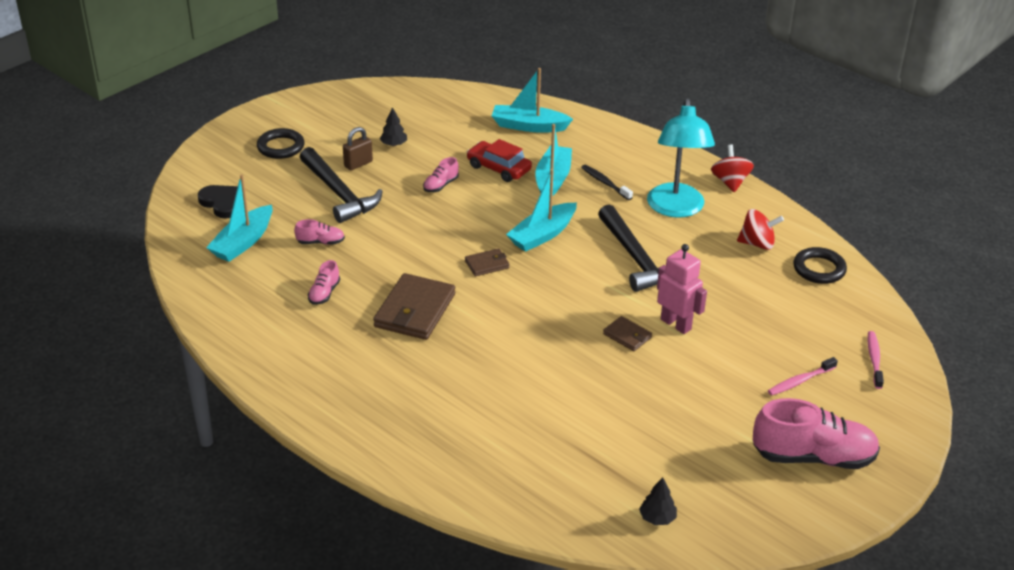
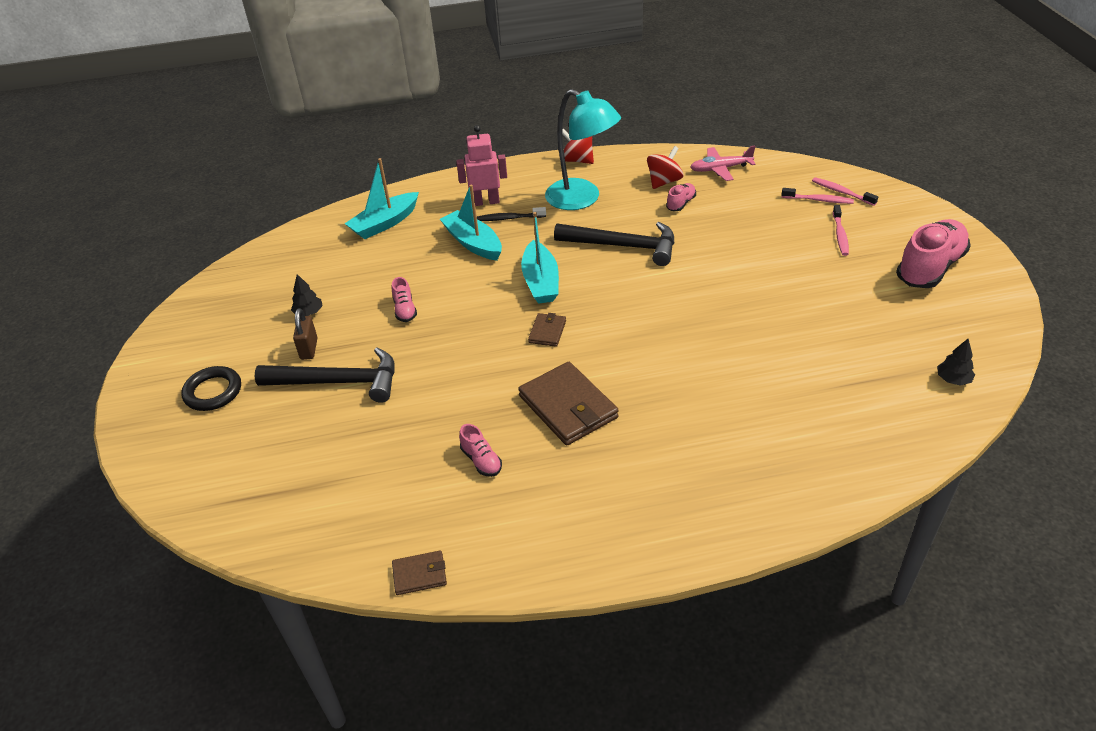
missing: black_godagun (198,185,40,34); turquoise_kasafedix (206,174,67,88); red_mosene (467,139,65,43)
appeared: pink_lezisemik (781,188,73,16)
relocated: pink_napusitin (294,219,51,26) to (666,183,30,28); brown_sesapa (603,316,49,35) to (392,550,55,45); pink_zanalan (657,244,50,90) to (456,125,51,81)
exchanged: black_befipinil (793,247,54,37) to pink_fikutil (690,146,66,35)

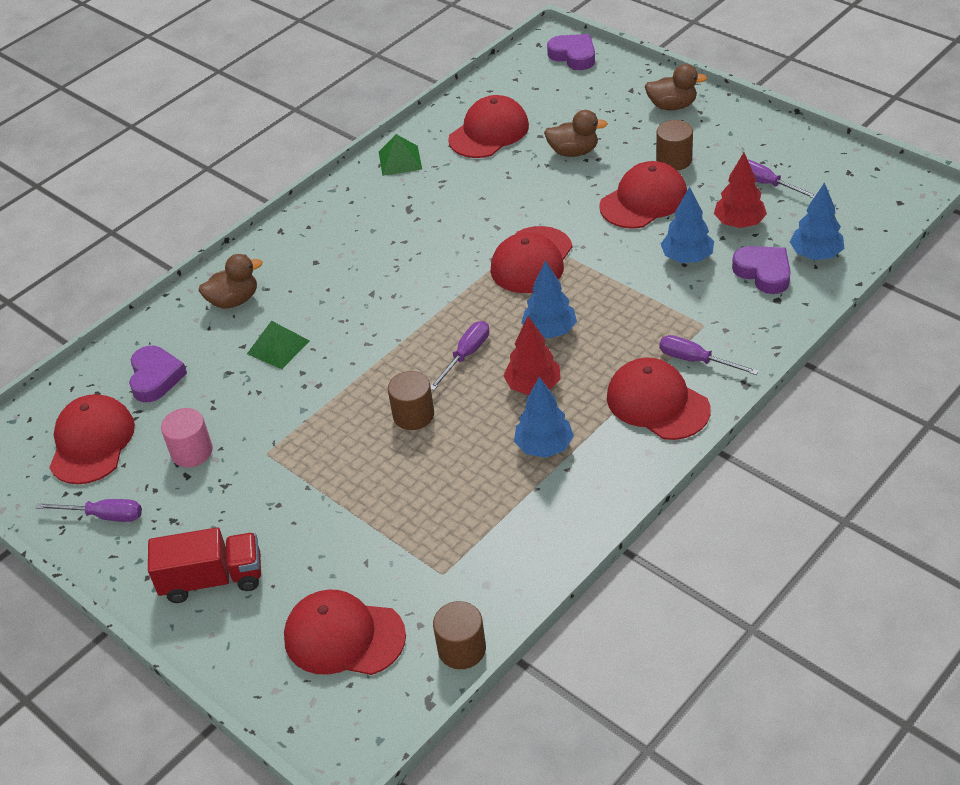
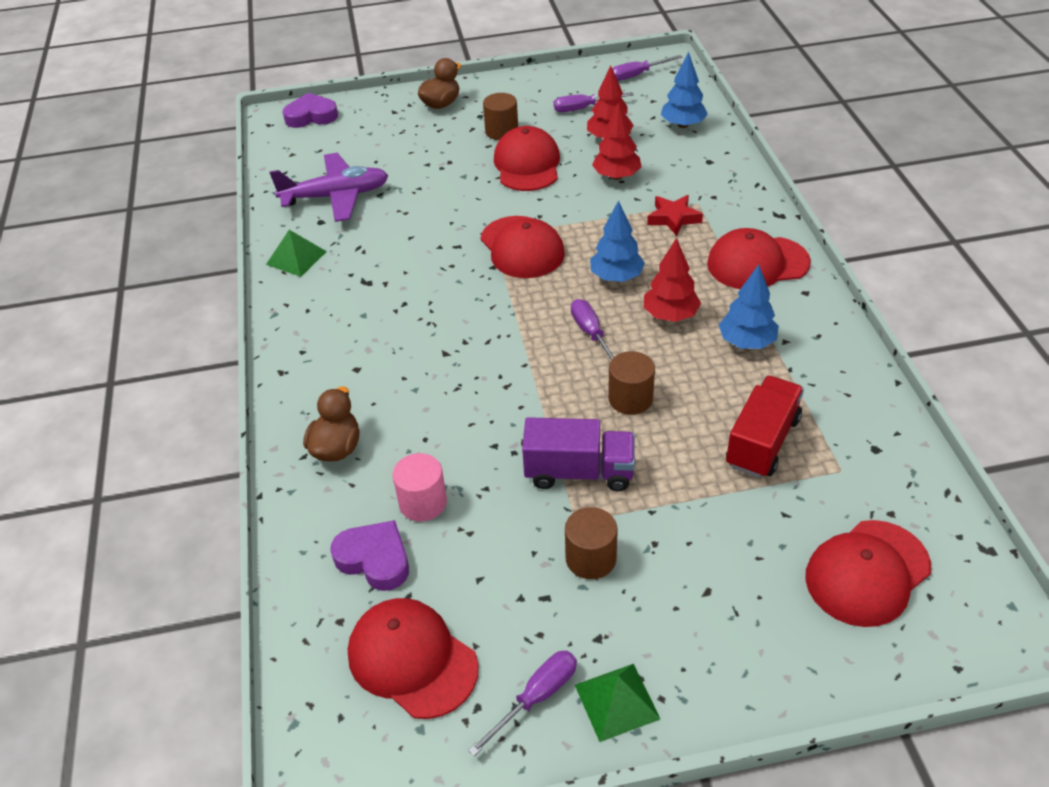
missing: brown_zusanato (544,110,64,47); purple_godagun (732,246,59,48)
appeared: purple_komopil (522,417,113,74); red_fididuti (647,195,56,41)
relocated: red_komopil (148,527,113,76) to (726,376,78,102); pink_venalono (161,408,52,59) to (393,453,54,69); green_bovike (247,321,62,48) to (575,664,85,78); brown_venalono (433,601,53,68) to (565,507,53,72); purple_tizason (659,335,100,40) to (612,55,70,26)
exchanged: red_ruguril (448,95,81,63) to purple_fikutil (269,153,119,69)
colour: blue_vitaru (661,187,53,76) to red_vitaru (592,102,50,78)

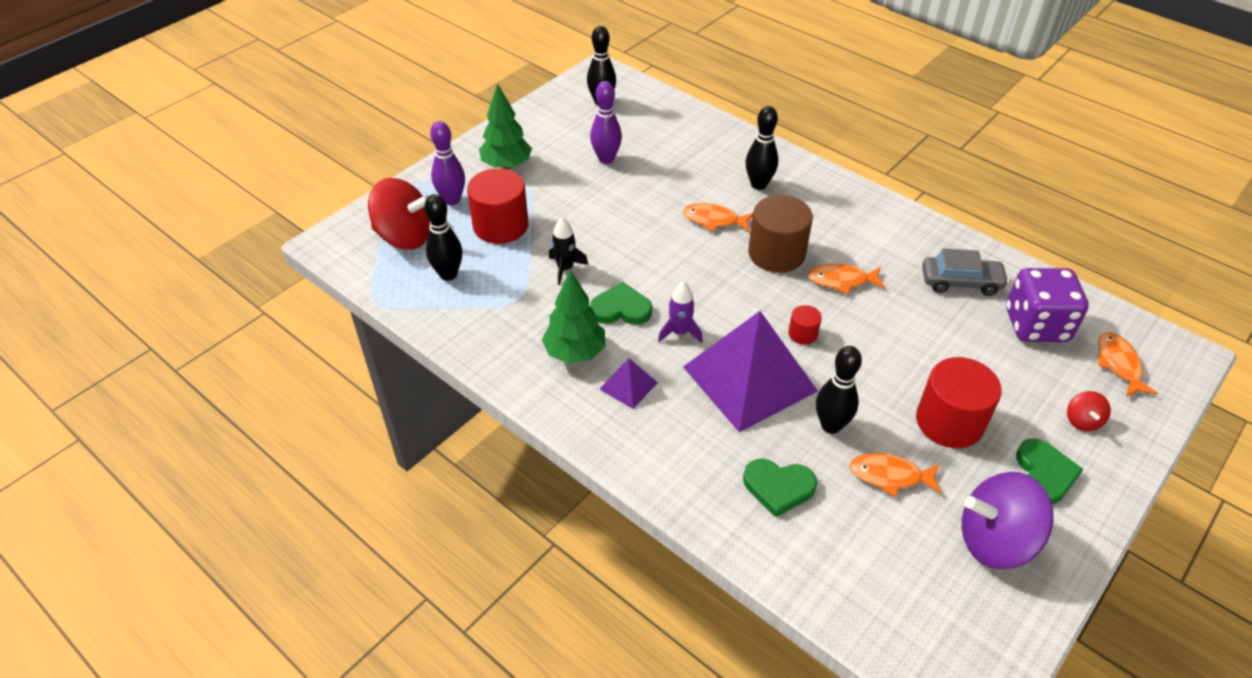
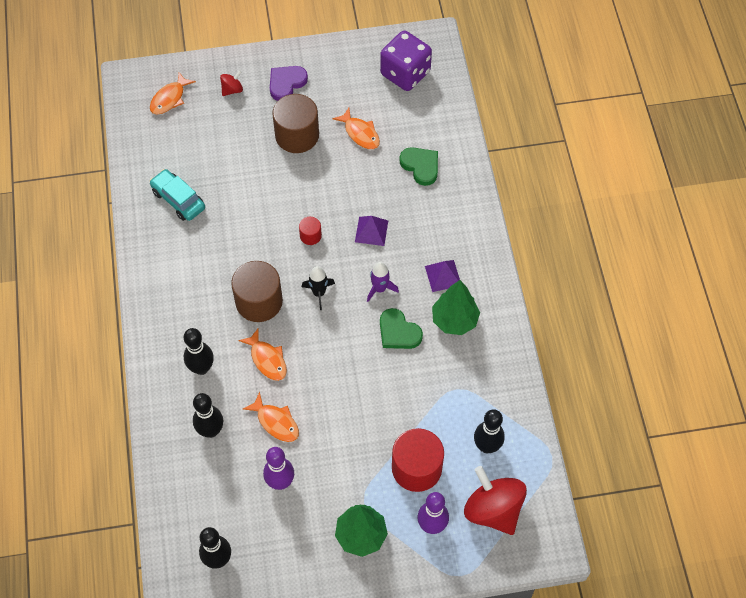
missing: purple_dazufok (962,472,91,97)
relocated: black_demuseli (549,218,39,67) to (302,266,33,44); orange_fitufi (808,264,77,30) to (243,392,56,50); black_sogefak (816,346,46,88) to (193,393,30,45); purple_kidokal (1006,268,83,74) to (380,31,52,60)
colour: red_venalono (916,357,86,91) to brown_venalono (272,94,47,59); grey_mosene (922,248,87,48) to turquoise_mosene (149,169,56,52); green_godagun (1016,438,67,66) to purple_godagun (270,66,38,35)
size: purple_bovike (683,311,135,121) = (355,216,33,30) x0.43

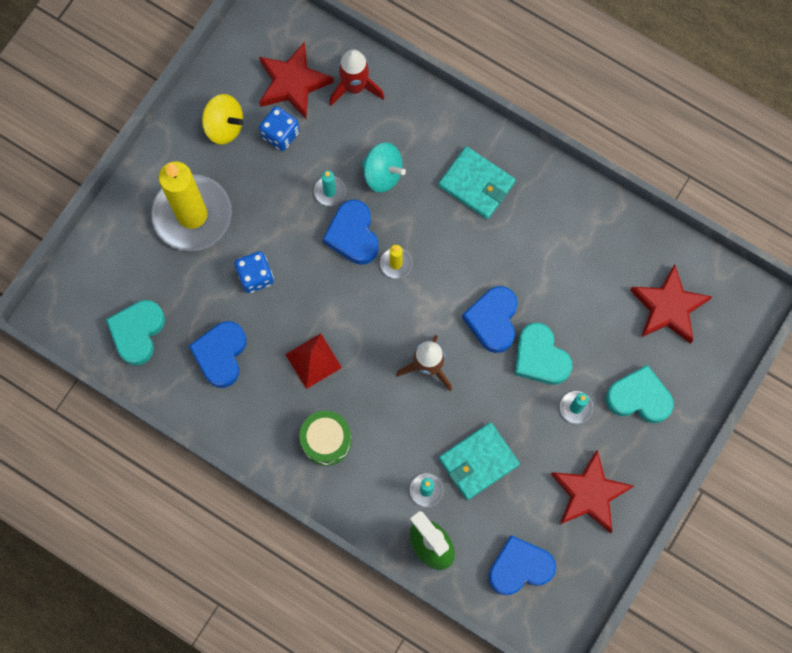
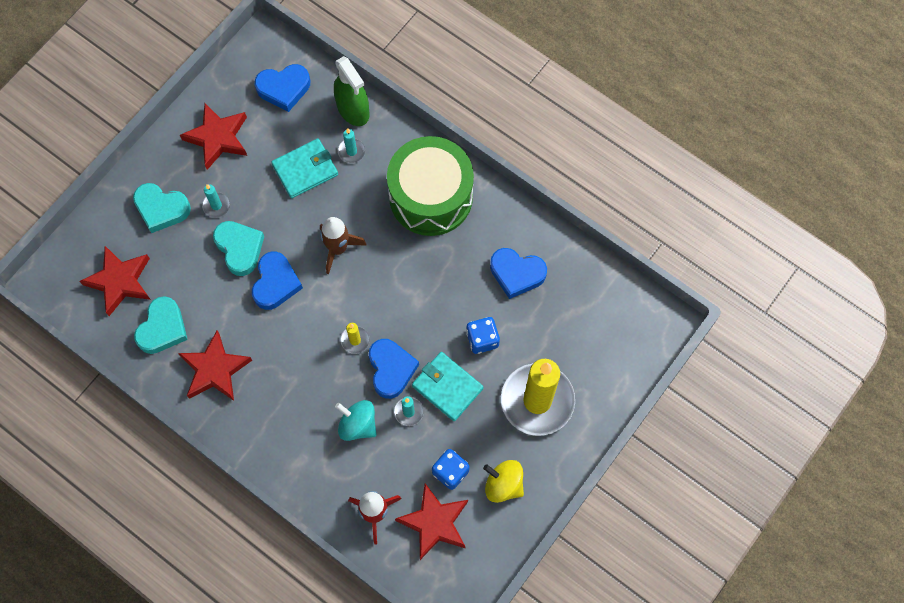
missing: red_bovike (285,333,57,56)
appeared: red_fididuti (178,330,74,71)
relocated: turquoise_godagun (106,300,59,66) to (134,296,54,58); turquoise_sesapa (438,146,78,73) to (412,352,71,69)
spun: blue_godagun (189,321,57,67) = (490,248,57,51) 90 degrees clockwise
size: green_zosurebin (299,411,53,55) = (387,136,87,100) x1.96

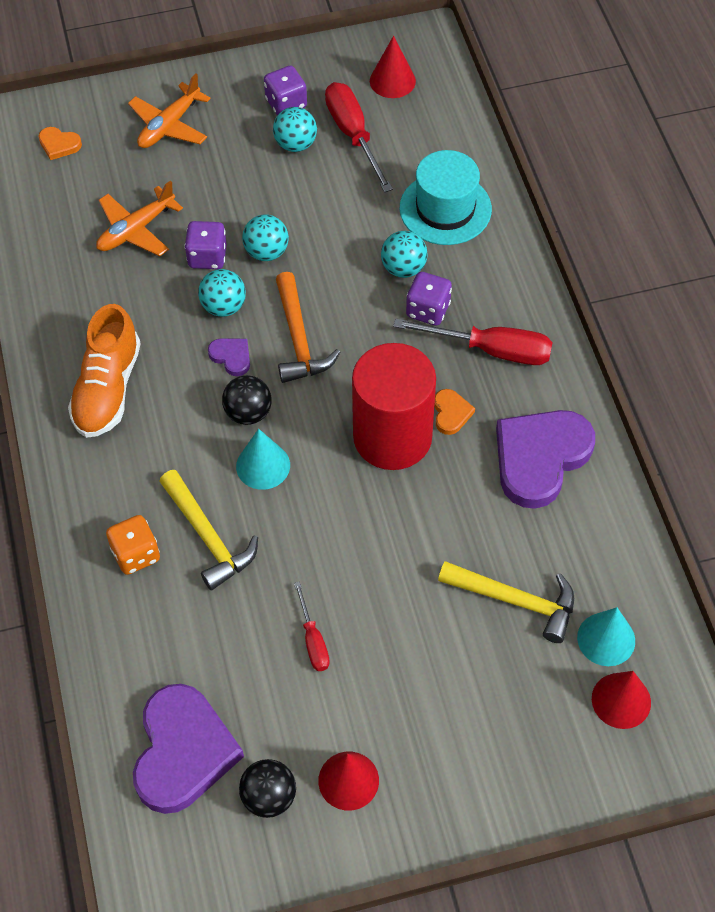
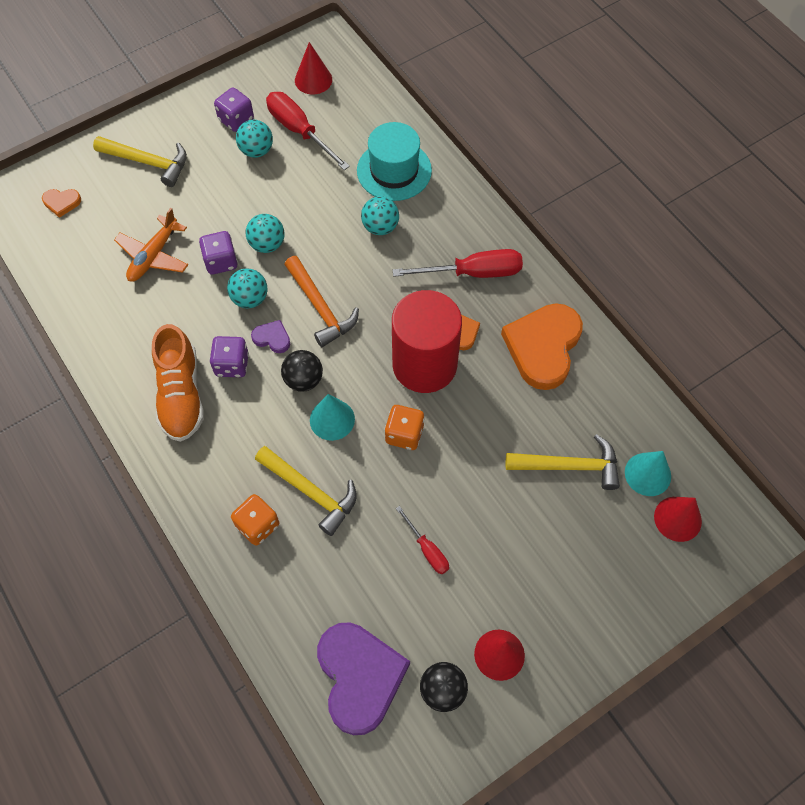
appeared: orange_kidokal (384,405,41,45)
relocated: purple_kidokal (406,272,46,54) to (209,336,40,41)
exchanged: orange_fikutil (128,73,83,75) to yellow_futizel (93,136,94,51)
colour: purple_godagun (496,410,99,99) to orange_godagun (501,303,82,87)

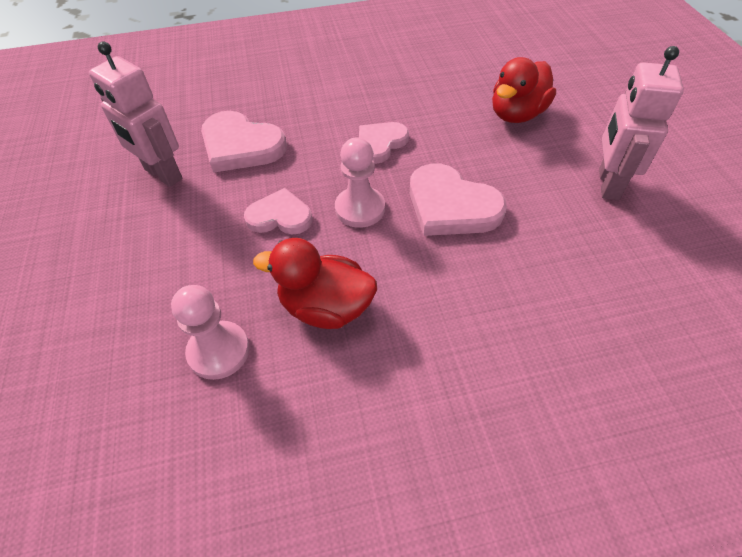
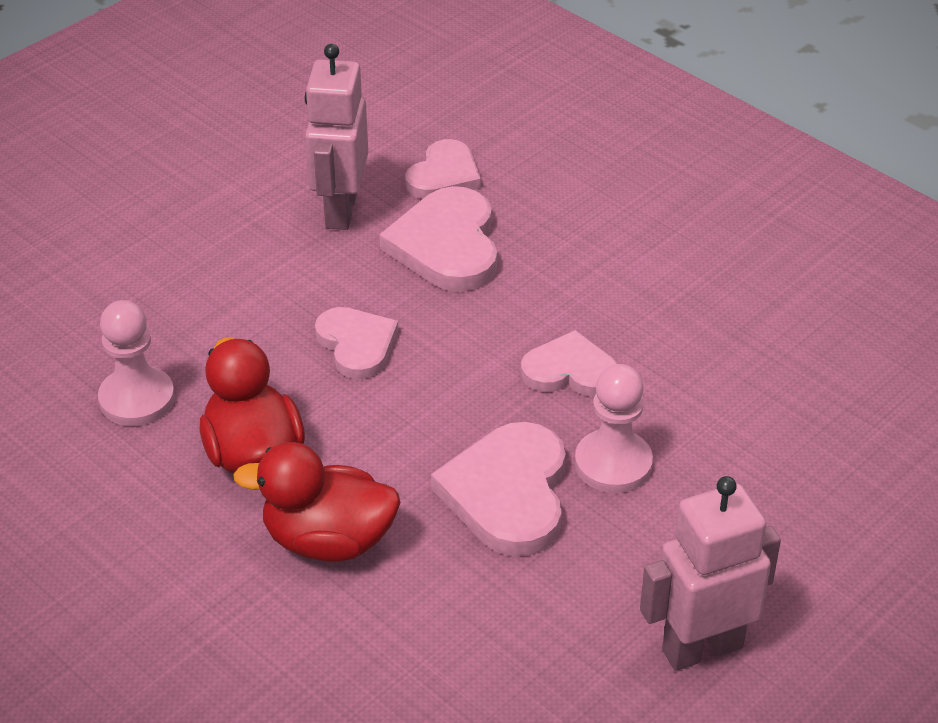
appeared: pink_godagun (405,139,76,60)
relocated: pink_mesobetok (335,137,50,91) to (575,364,78,129); red_zusanato (492,57,64,66) to (233,442,168,120)

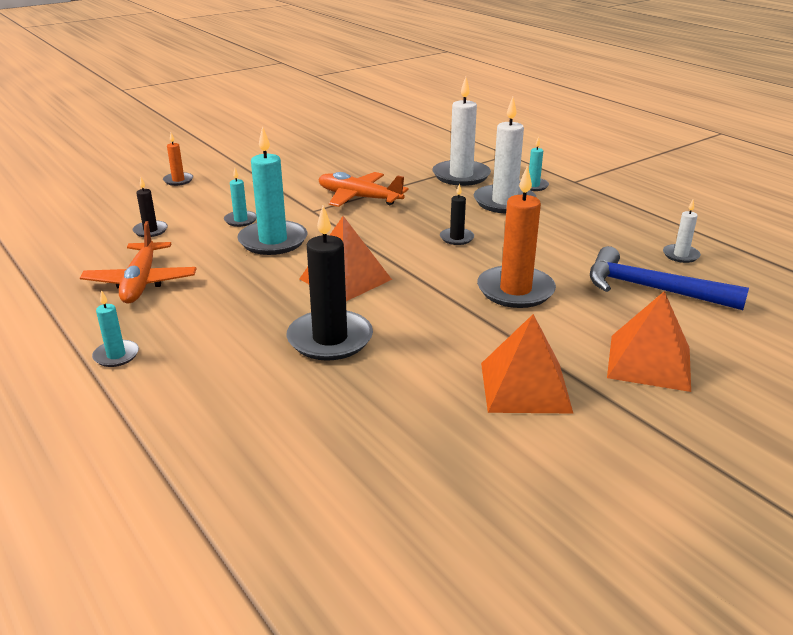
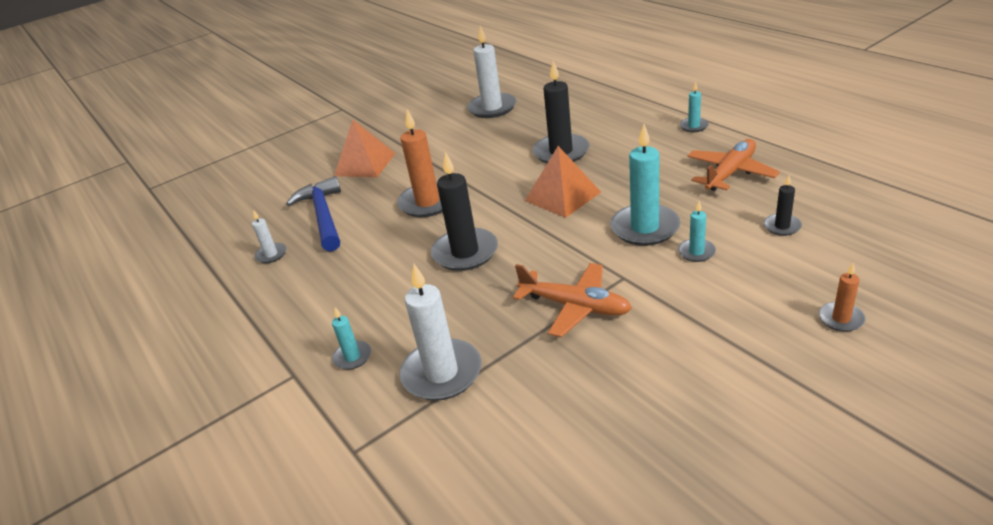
missing: orange_bovike (481,314,92,99)
relocated: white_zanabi (473,97,64,116) to (467,26,49,92)
spun: orange_fikutil (80,221,117,83) = (687,139,93,52) 45 degrees clockwise; blue_futizel (590,246,159,64) = (286,176,55,76) 135 degrees counterclockwise
size: black_zanabi (440,183,34,62) = (431,152,67,119) x1.99

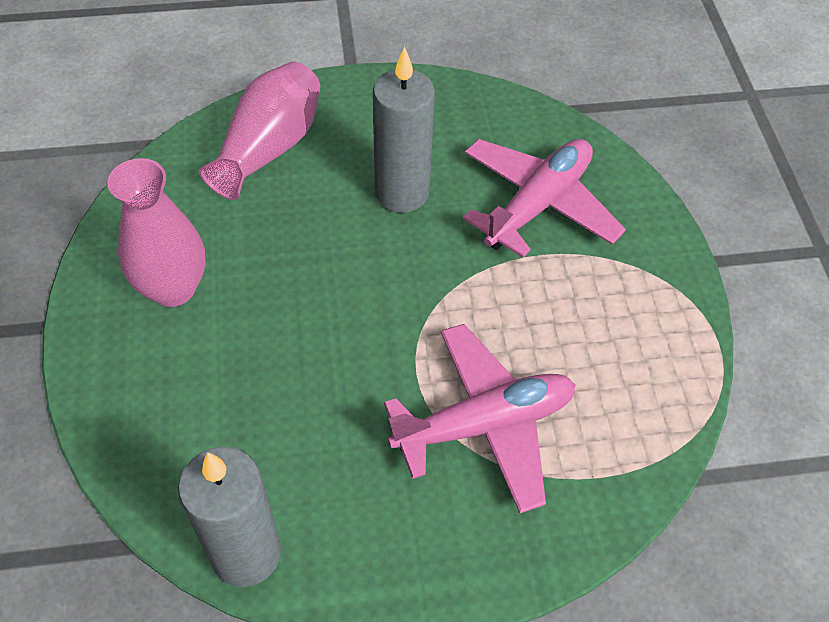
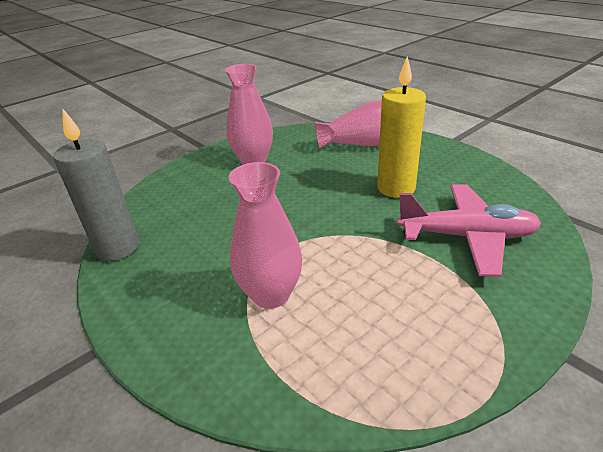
exchanged: pink_fikutil (384,324,191,189) to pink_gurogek (229,162,74,147)
colour: grey_zanabi (373,46,62,167) to yellow_zanabi (377,56,49,142)

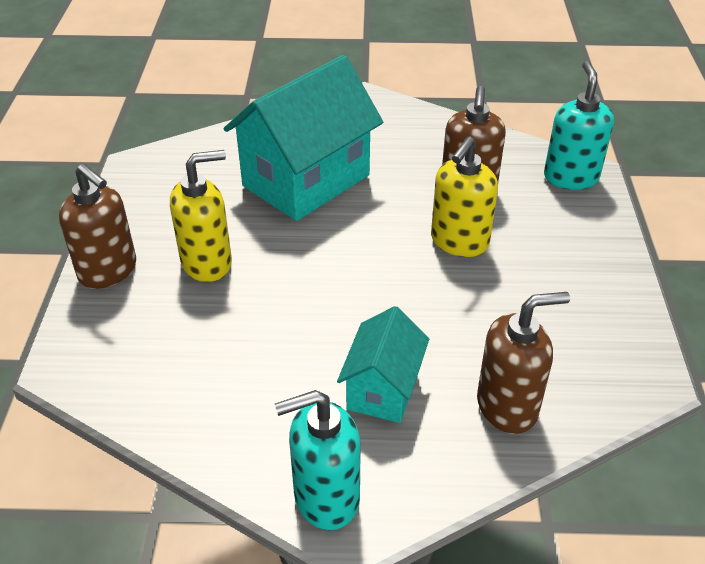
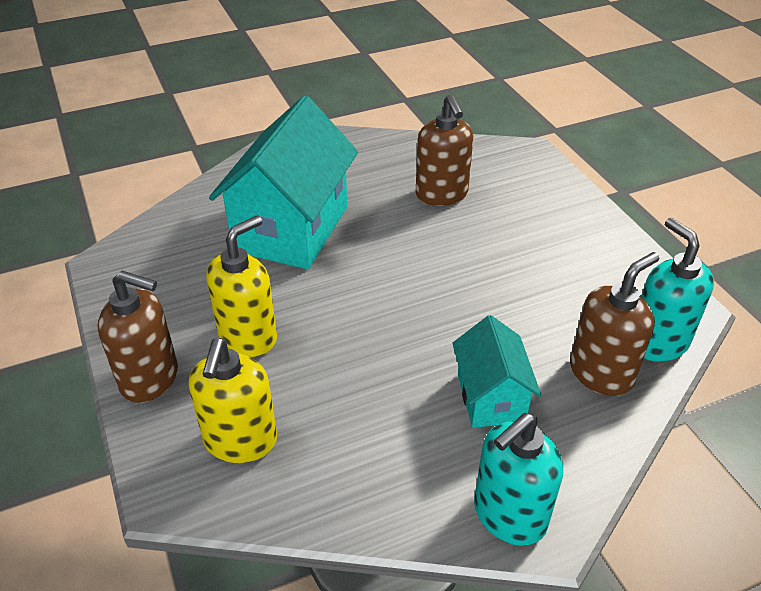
relocated: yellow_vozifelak (431,137,67,120) to (189,338,88,125); turquoise_vozifelak (544,61,70,129) to (641,218,73,144)

